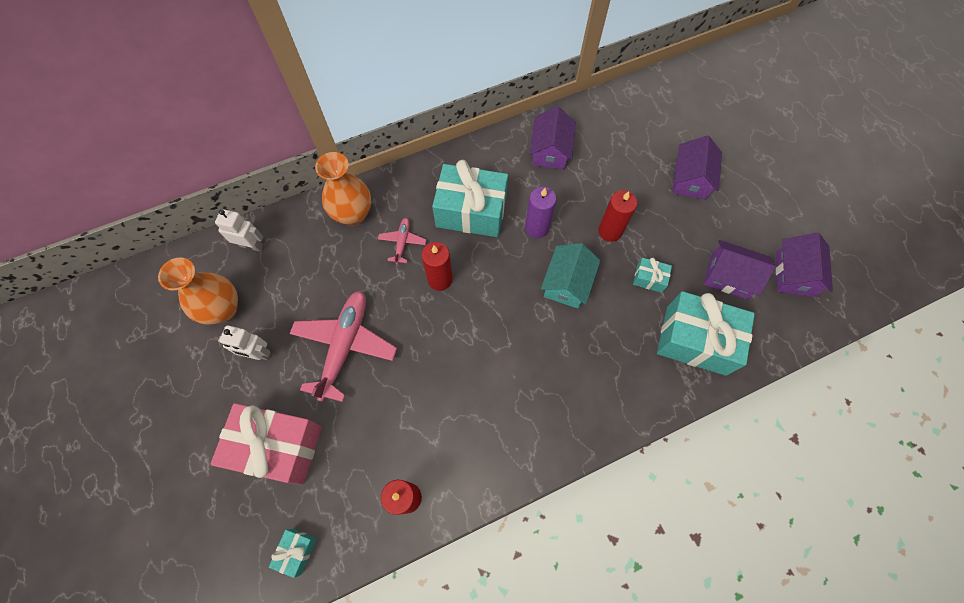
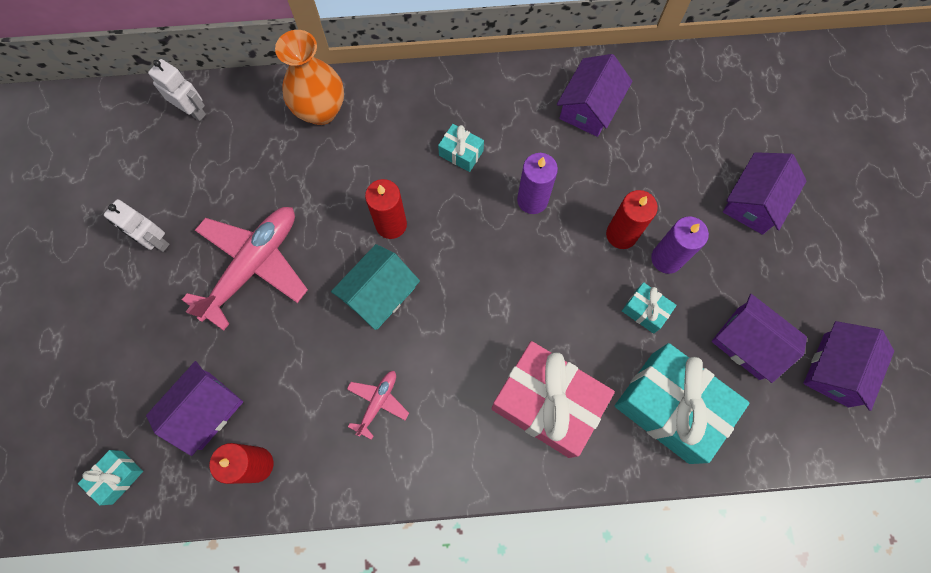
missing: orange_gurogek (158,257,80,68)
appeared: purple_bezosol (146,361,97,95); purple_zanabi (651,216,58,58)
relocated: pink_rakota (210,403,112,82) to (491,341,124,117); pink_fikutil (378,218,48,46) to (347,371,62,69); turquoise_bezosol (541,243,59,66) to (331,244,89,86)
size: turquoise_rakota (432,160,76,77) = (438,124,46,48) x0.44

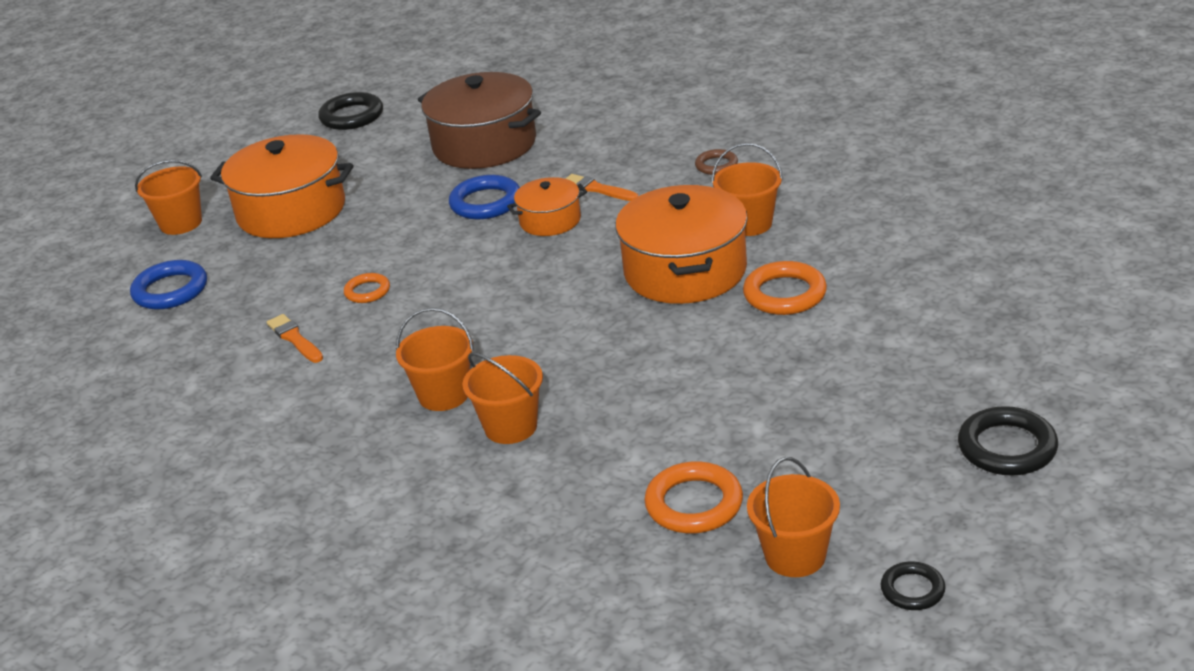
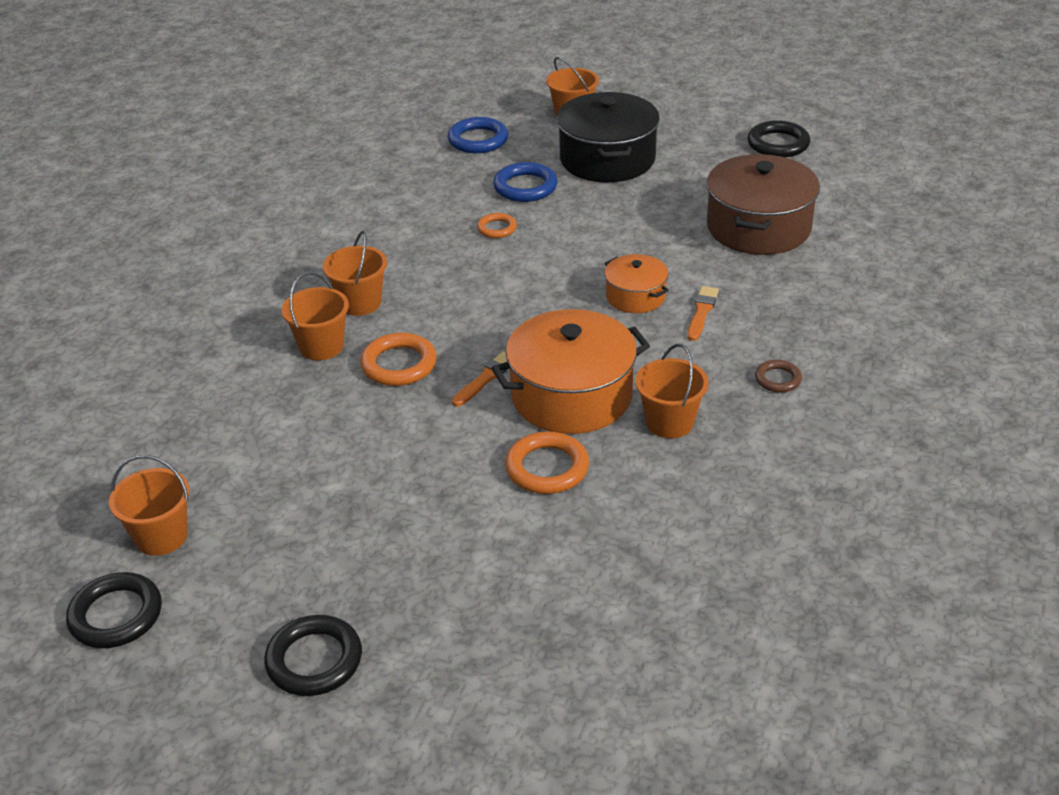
relocated: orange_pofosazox (267,314,56,49) to (452,351,55,56); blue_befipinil (449,175,71,44) to (493,162,64,40); orange_befipinil (644,461,99,72) to (360,333,77,53)
colour: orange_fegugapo (210,134,143,104) to black_fegugapo (557,92,103,90)
size: black_befipinil (881,561,64,49) = (66,572,96,76) x1.69

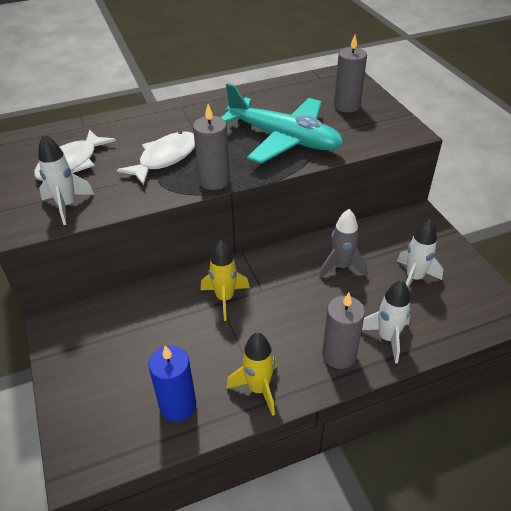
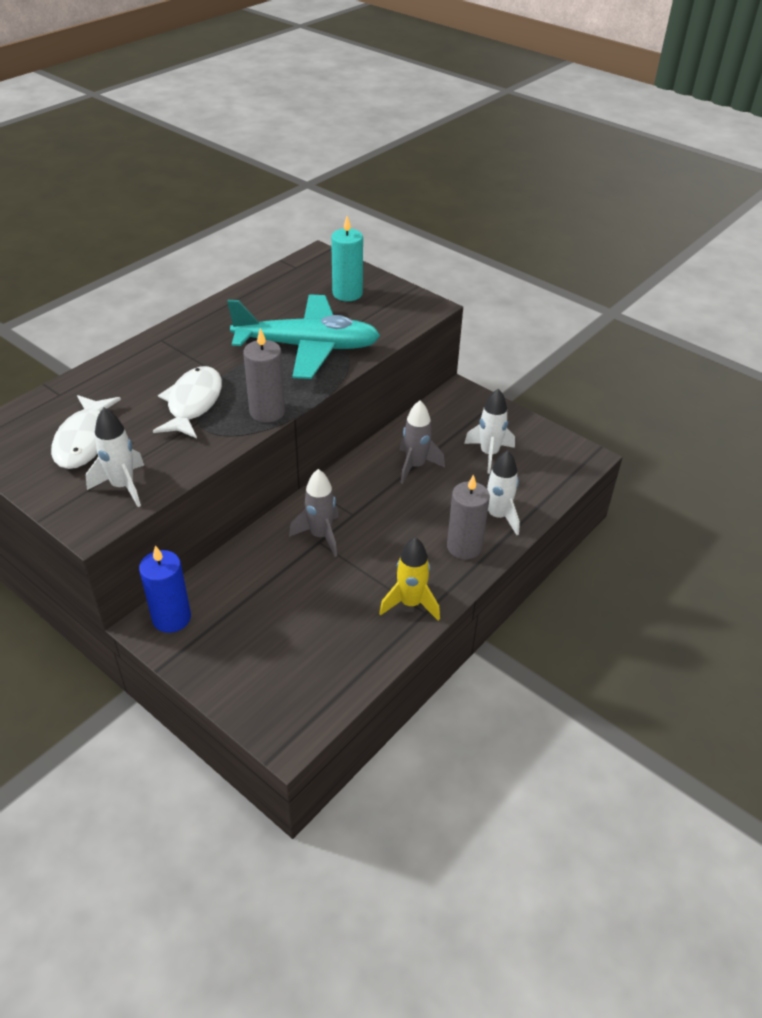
relocated: blue_zanabi (149,345,47,77) to (139,545,52,88)
colour: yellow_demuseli (201,240,49,81) to grey_demuseli (289,469,50,88); grey_zanabi (334,35,33,78) to turquoise_zanabi (331,216,32,85)

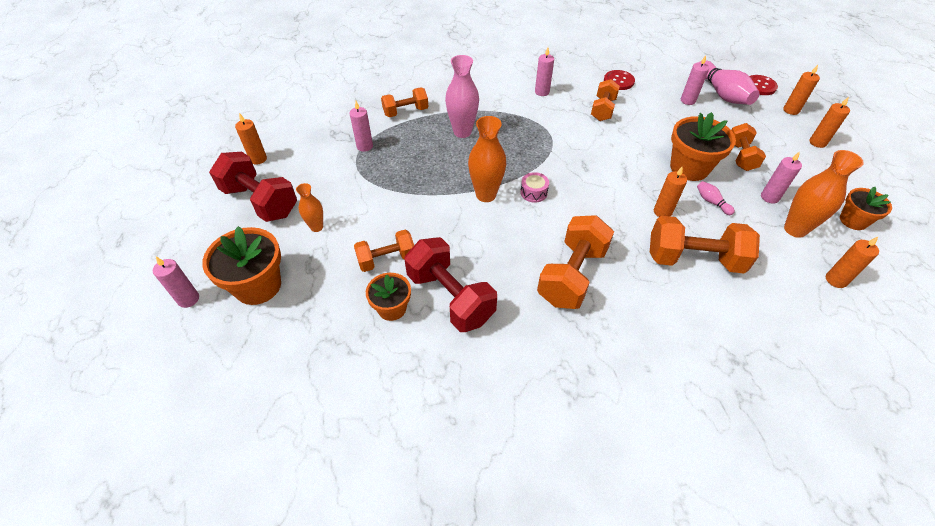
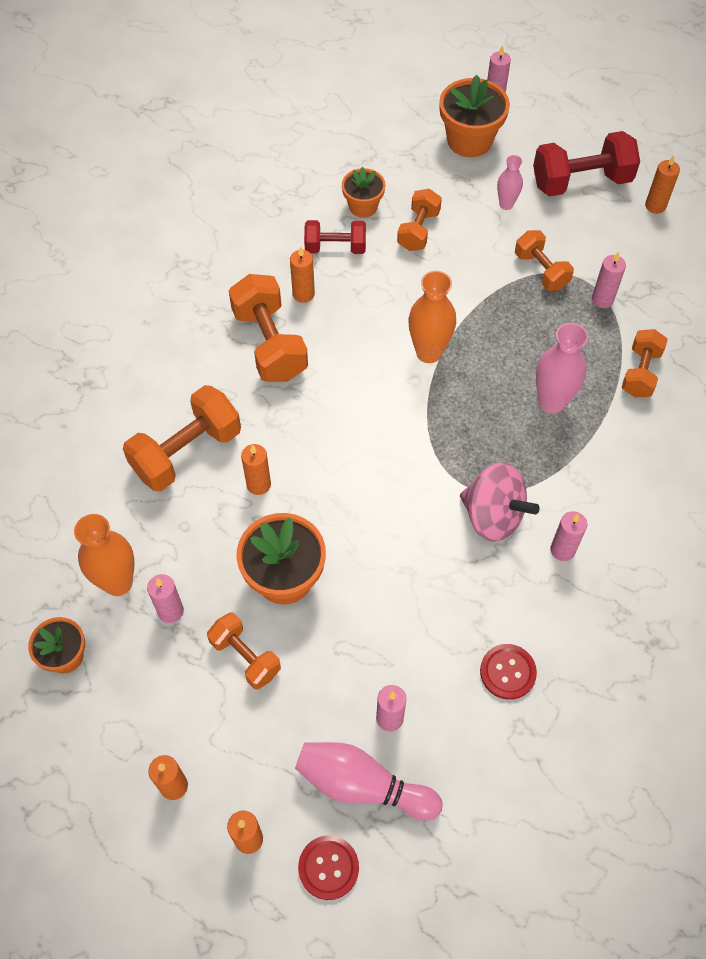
missing: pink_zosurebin (520,172,29,31); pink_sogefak (697,181,38,34)
appeared: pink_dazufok (460,463,80,79)
relocated: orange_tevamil (591,79,29,42) to (515,230,59,61); orange_zanabi (826,237,53,51) to (290,246,25,57)
colour: orange_gurogek (296,183,27,49) to pink_gurogek (497,155,26,55)
size: red_tevamil (404,237,93,95) = (304,220,62,34) x0.62

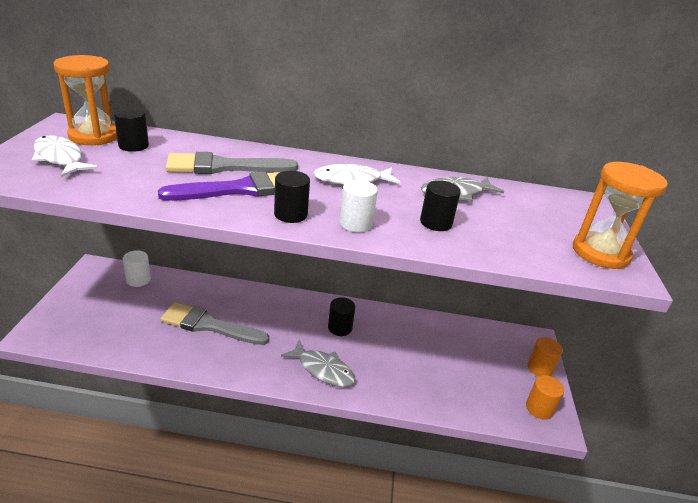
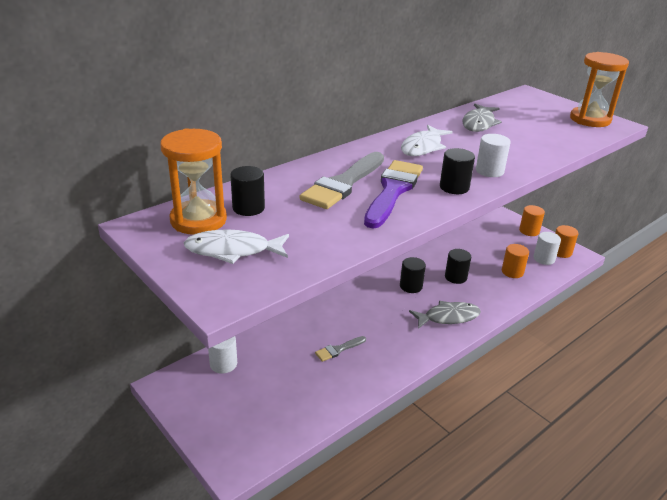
appeared: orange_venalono (502,244,27,34); white_venalono (533,232,28,33)
relocated: black_venalono (420,180,41,51) to (445,249,26,35)
size: grey_pofosazox (160,302,109,43) = (315,336,51,26) x0.50

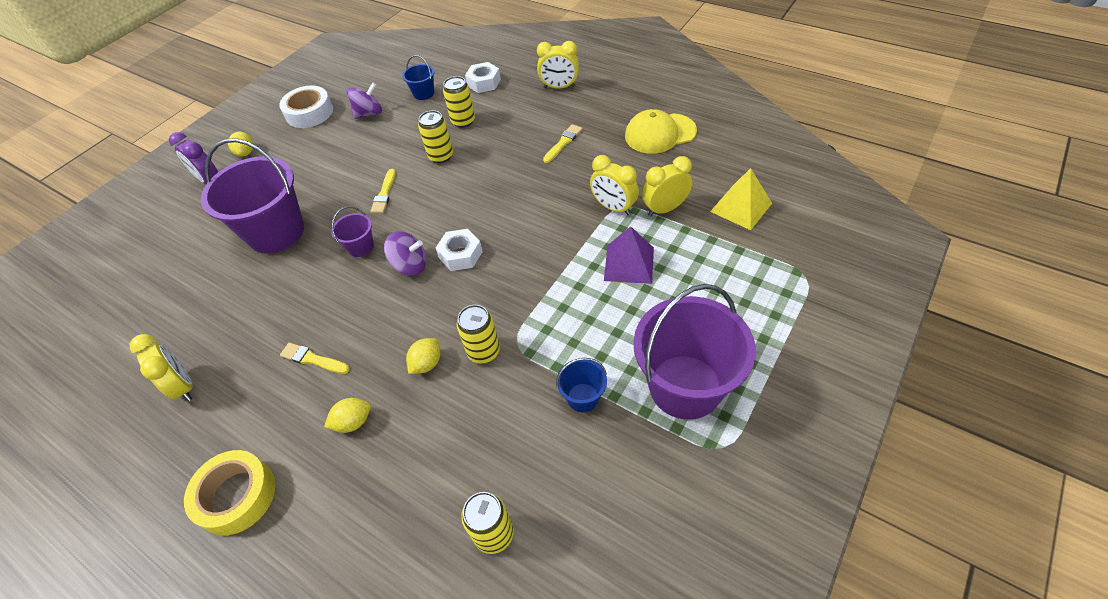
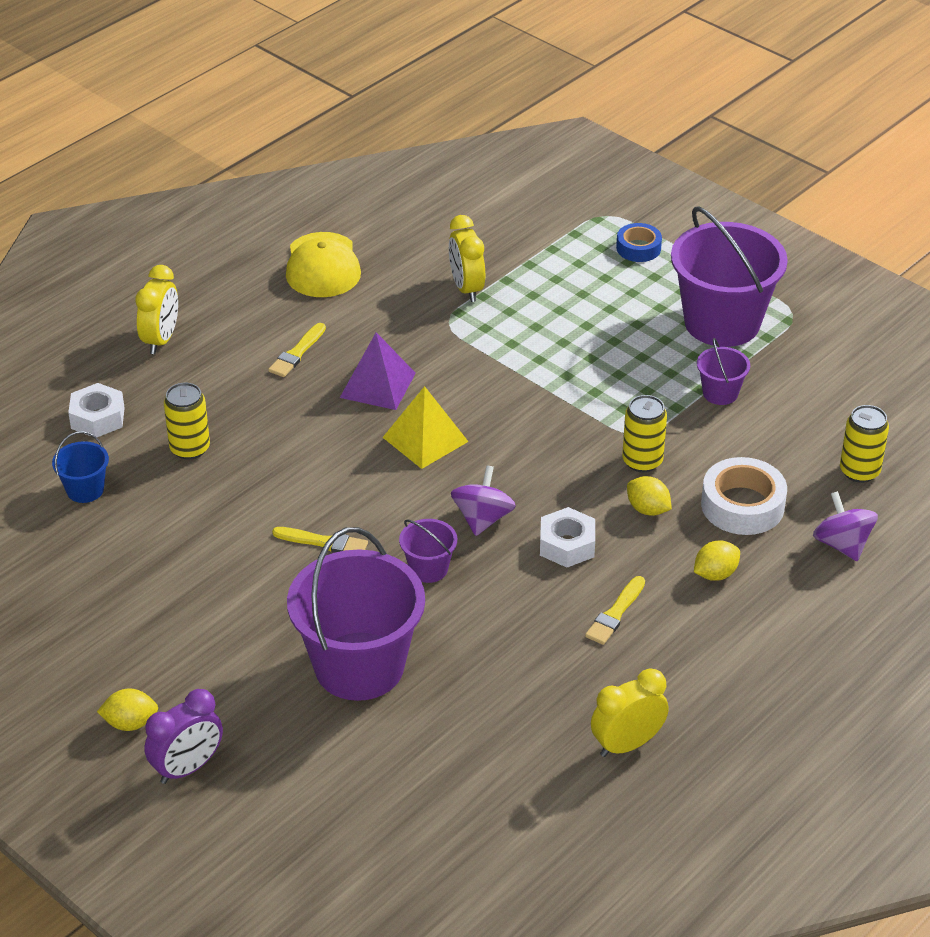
missing: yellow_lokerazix (184,450,91,85); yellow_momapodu (418,110,35,53); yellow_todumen (590,155,49,60)
appeared: blue_lokerazix (616,223,46,39)
relocated: white_lokerazix (279,86,54,42) to (701,457,86,78); purple_dazufok (347,82,35,37) to (813,491,65,70); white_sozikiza (436,229,47,42) to (540,507,55,61); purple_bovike (604,226,50,58) to (340,333,76,77); yellow_bovike (710,168,62,62) to (382,386,87,83)
colour: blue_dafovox (556,358,51,54) to purple_dafovox (697,338,53,67)
spun: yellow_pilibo (324,398,47,35) = (694,541,46,40) 75 degrees clockwise; yellow_pofosazox (543,124,39,39) = (268,323,58,54) 105 degrees counterclockwise

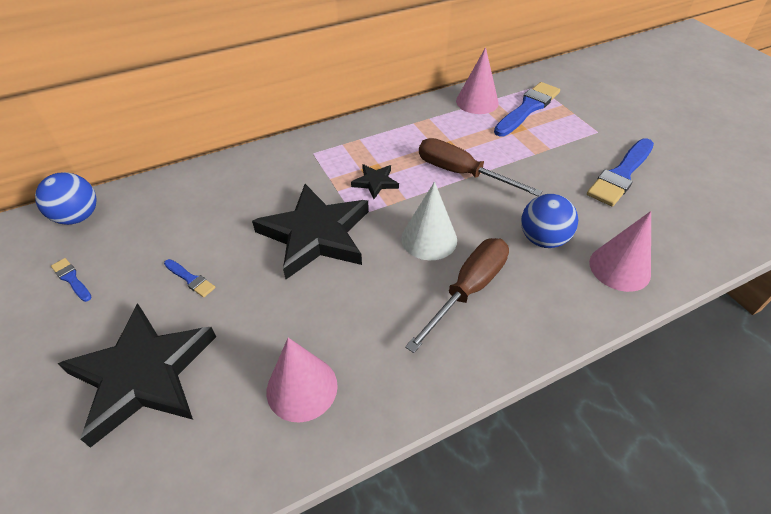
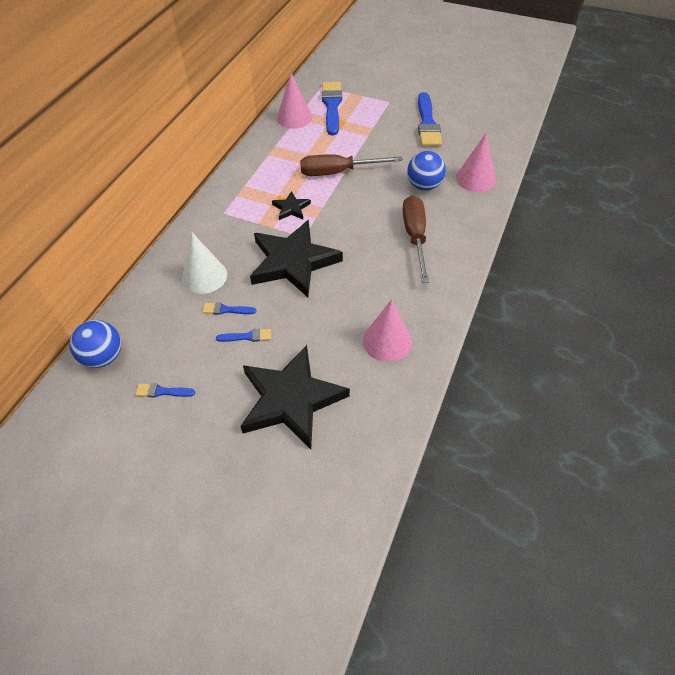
appeared: blue_pofosazox (202,303,54,12)
relocated: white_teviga (401,182,56,78) to (182,233,45,61)

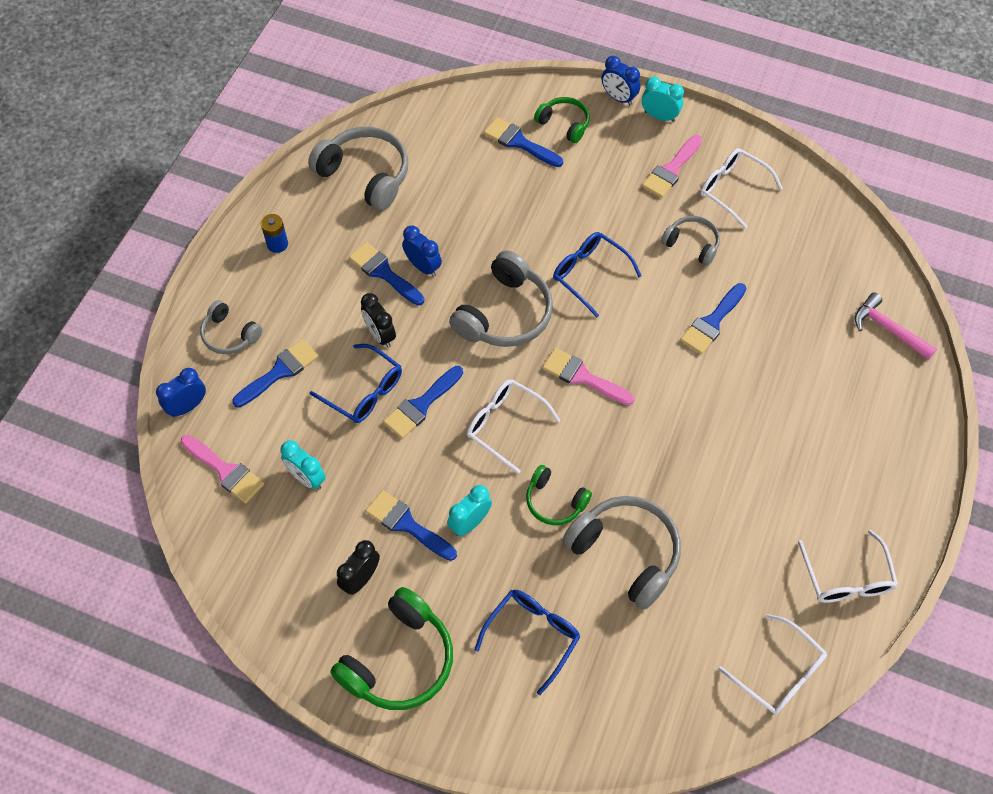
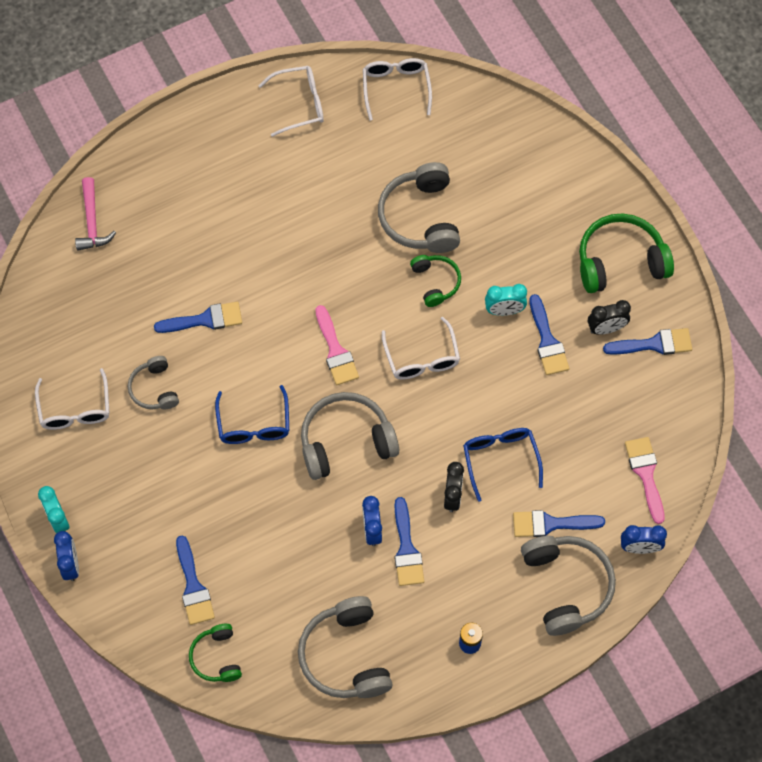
missing: turquoise_todumen (281,440,45,50); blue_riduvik (474,590,106,105); pink_pofosazox (642,135,60,63)
relocated: blue_pofosazox (383,366,80,73) to (603,328,89,27); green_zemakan (534,97,56,46) to (189,624,53,58)
spun: white_riduvik (798,530,100,73) = (258,66,66,71) 45 degrees clockwise
size: grey_zemakan (200,300,62,54) = (521,536,95,100) x1.74

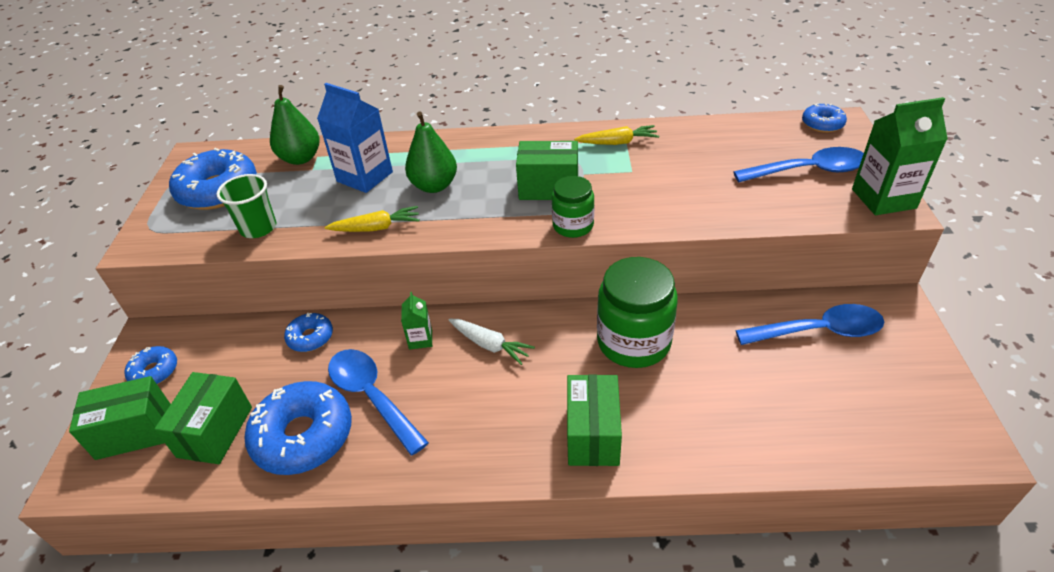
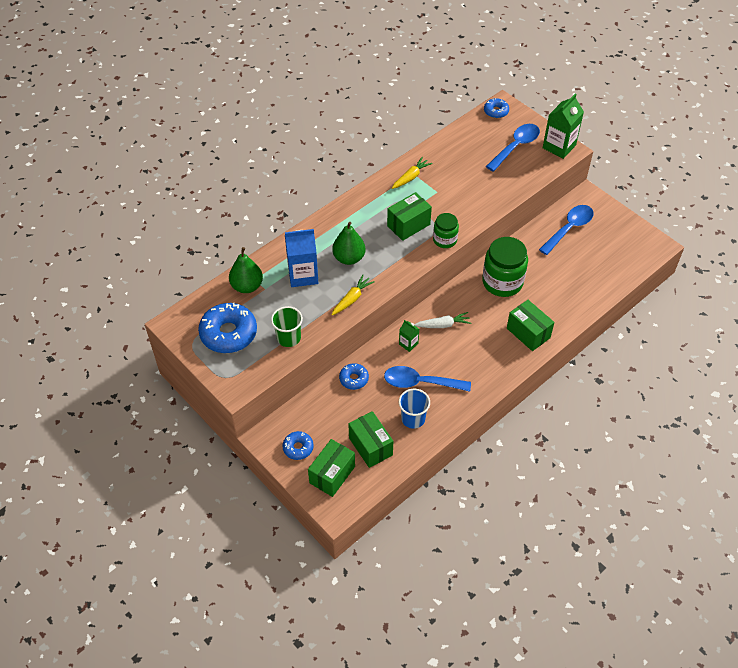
exchanged: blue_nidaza (244,381,108,94) to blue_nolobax (399,389,31,40)

